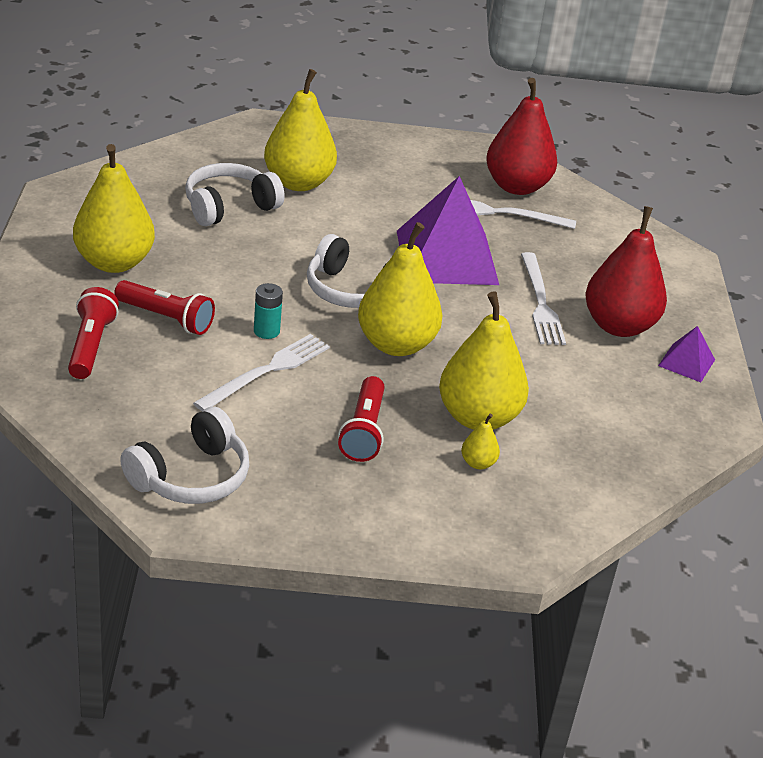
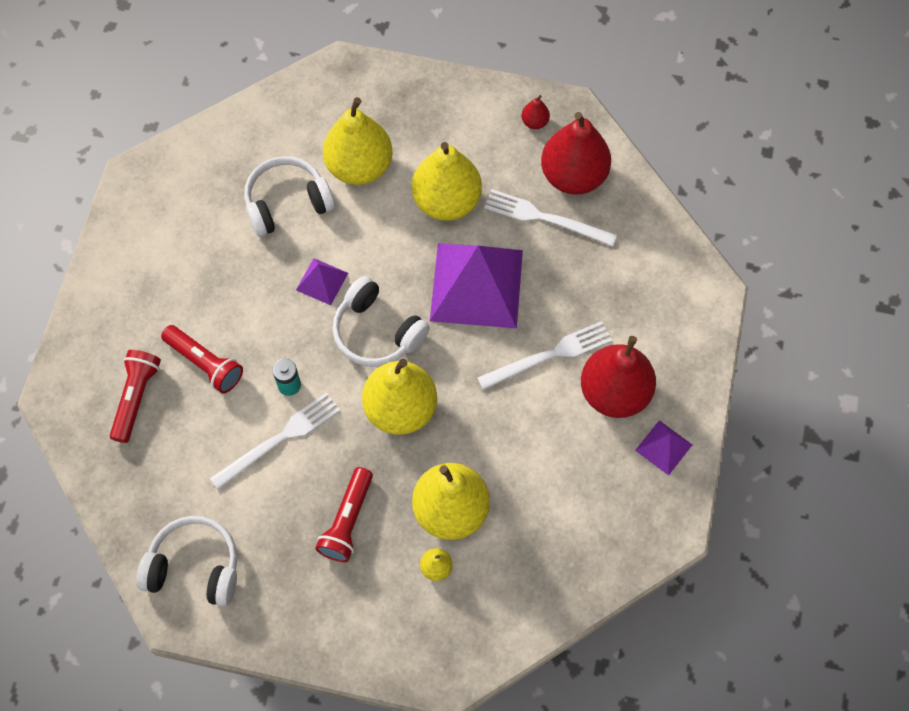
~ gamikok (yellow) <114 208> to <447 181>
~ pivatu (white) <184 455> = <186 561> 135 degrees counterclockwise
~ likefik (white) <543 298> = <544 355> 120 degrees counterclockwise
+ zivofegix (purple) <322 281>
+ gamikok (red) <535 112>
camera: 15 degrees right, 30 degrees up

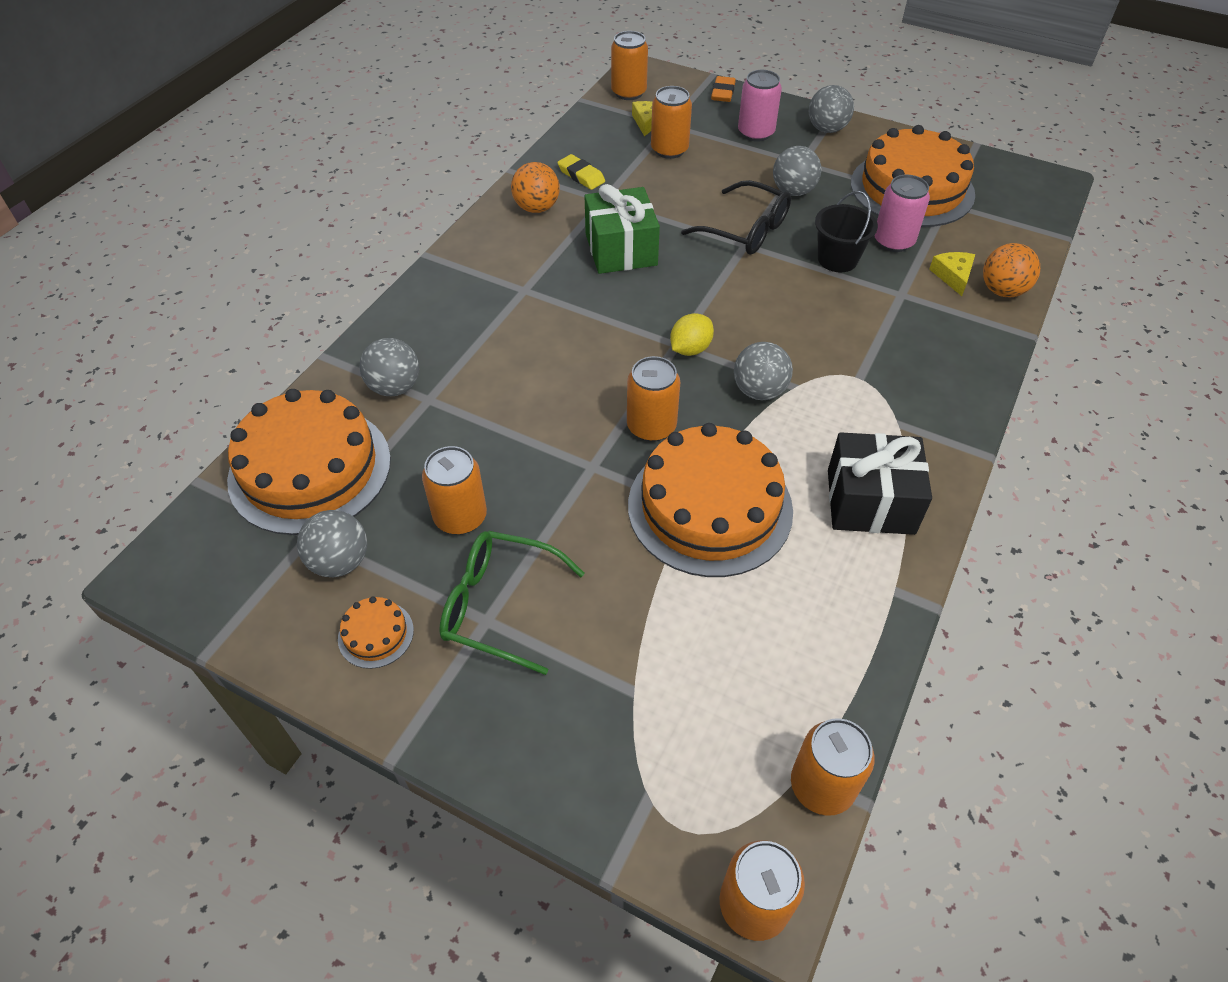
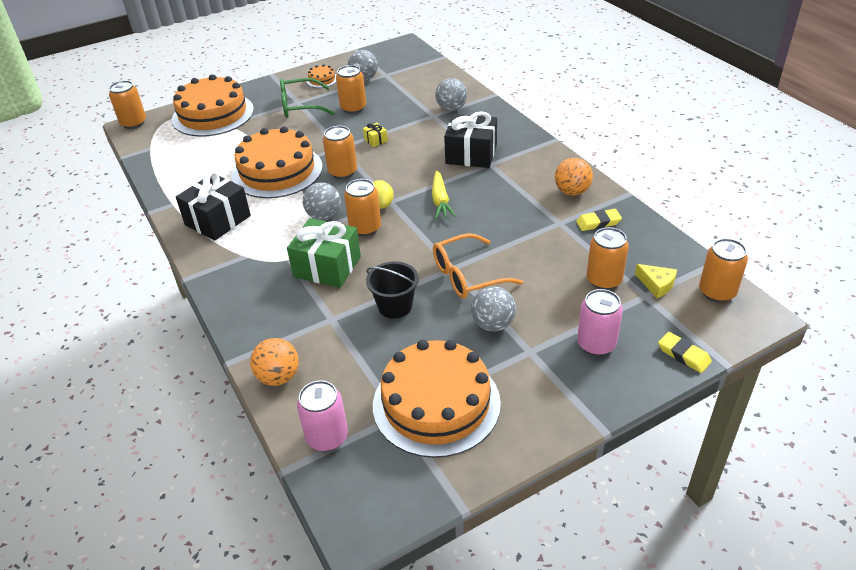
~ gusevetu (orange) <309 462> to <213 105>
~ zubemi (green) <512 603> = <307 98> 150 degrees counterclockwise
~ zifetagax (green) <622 229> to <324 253>
~ zubemi (black) <736 217> to zubemi (orange) <478 266>
~ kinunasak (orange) <723 89> to kinunasak (yellow) <685 352>
~ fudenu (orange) <833 767> to <362 207>
- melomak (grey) <831 109>
~ fudenu (pink) <902 213> to <322 415>
- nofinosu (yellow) <952 274>
+ zifetagax (yellow) <375 135>
+ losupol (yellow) <443 195>
+ zifetagax (black) <470 139>
camera: 125 degrees right, 10 degrees down

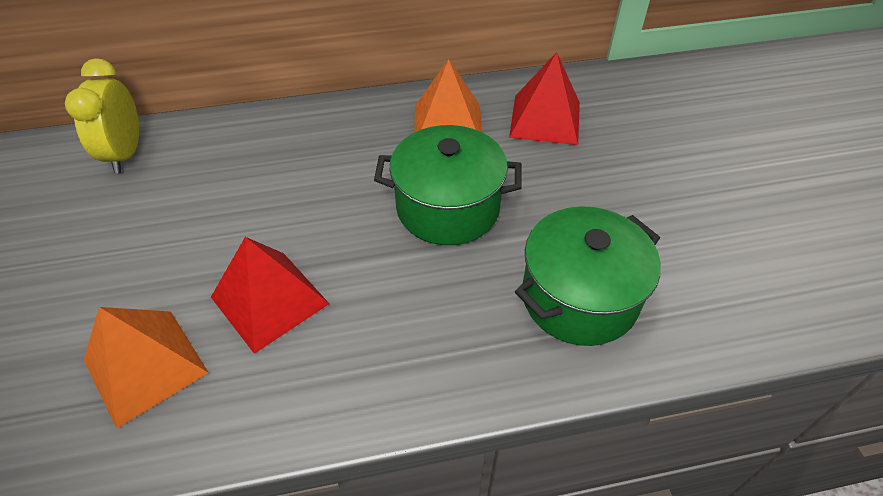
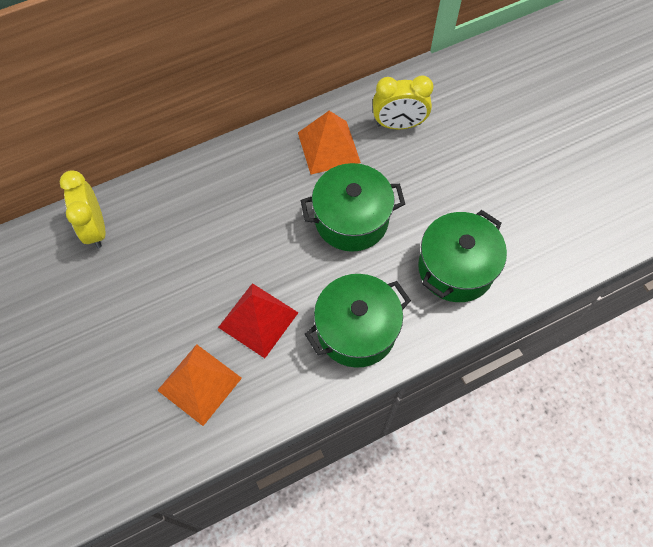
~ zivofegix (red) <544 98> to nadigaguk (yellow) <403 102>
+ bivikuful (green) <358 321>
camera: 15 degrees left, 15 degrees up

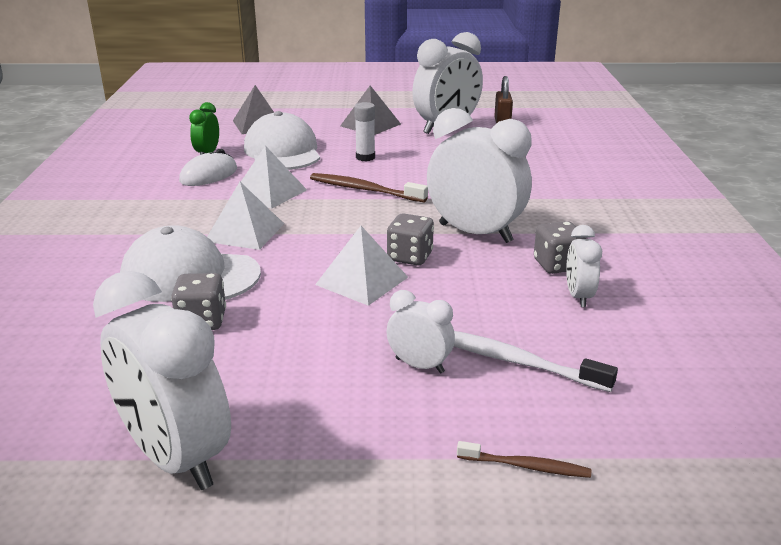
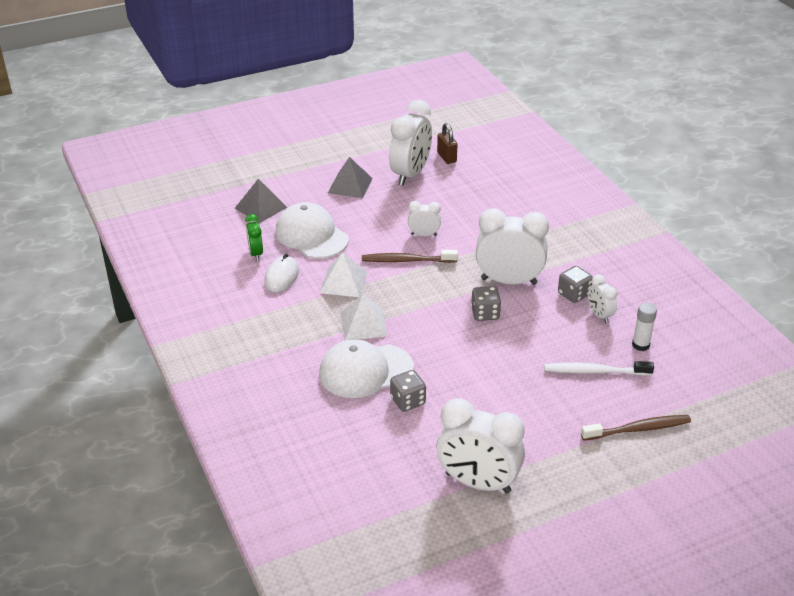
- zivofegix (white) <361 266>
~ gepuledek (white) <364 131> to <644 327>
~ nadigaguk (white) <420 331> to <424 218>
~ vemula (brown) <524 459> = <636 428> x1.70
camera: 25 degrees left, 10 degrees up

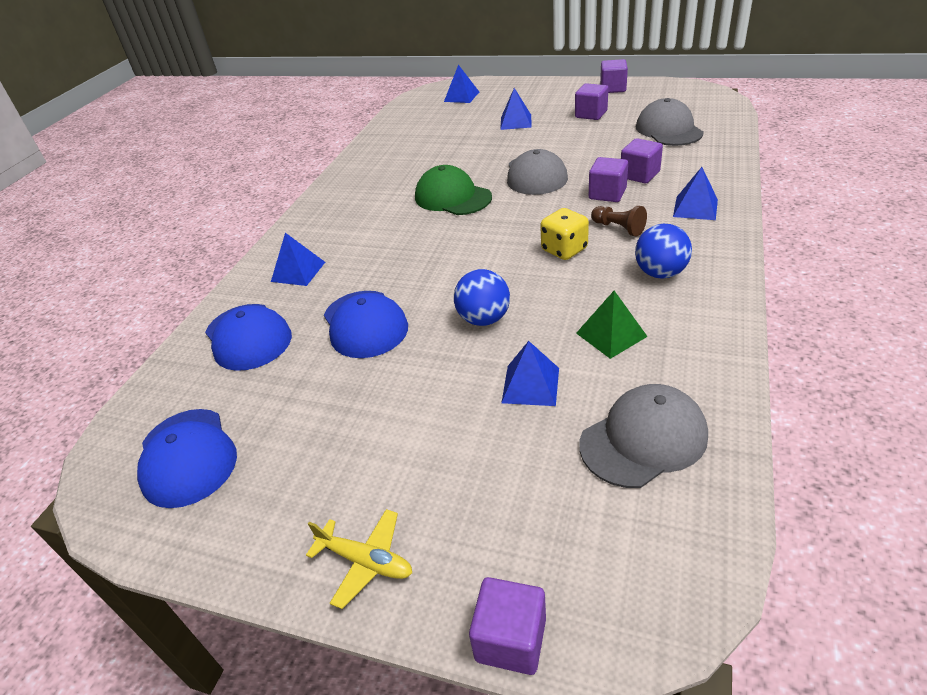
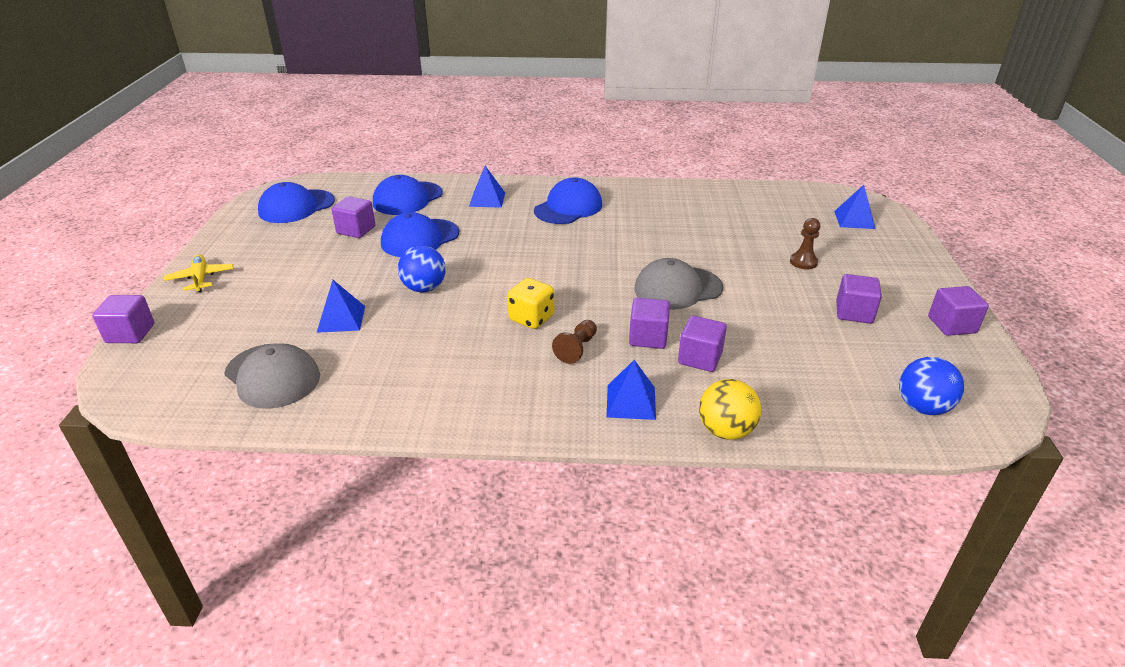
~ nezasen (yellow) <359 559> = <198 273> 150 degrees clockwise
- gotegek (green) <453 190>
~ zivofegix (blue) <516 109> to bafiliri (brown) <805 244>
- zivofegix (green) <612 325>
~ melomak (blue) <663 251> to <931 386>
- gotegek (grey) <670 122>
+ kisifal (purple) <354 217>
+ gotegek (blue) <568 200>
+ melomak (yellow) <730 409>
camera: 70 degrees right, 5 degrees down

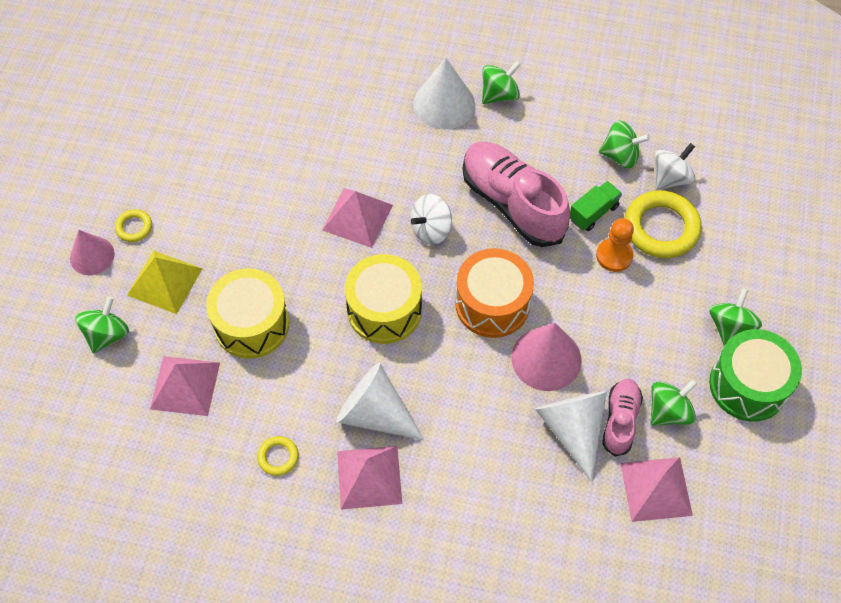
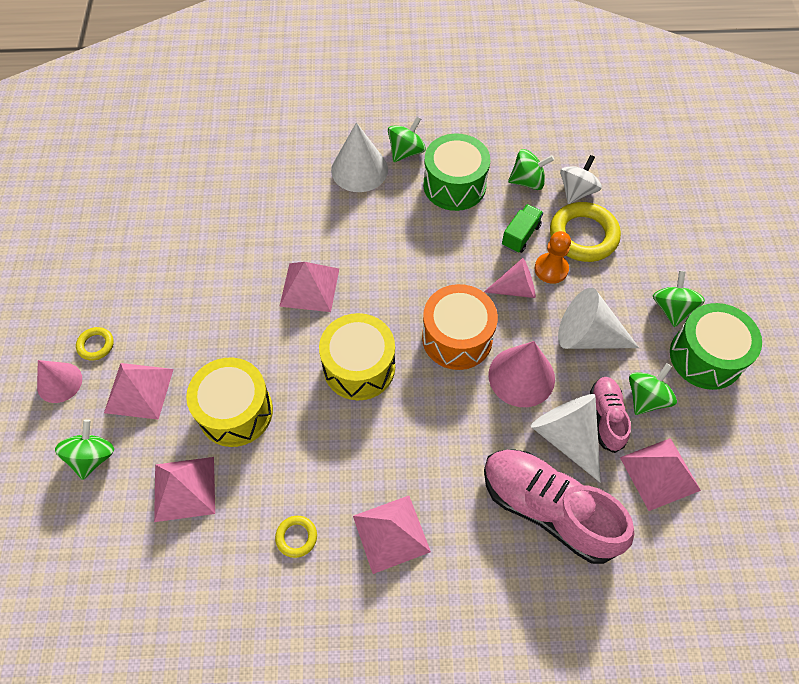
~ zivofegix (yellow) <165 282> to zivofegix (pink) <139 391>
~ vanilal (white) <380 401> to <598 318>
- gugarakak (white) <431 219>
~ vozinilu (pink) <516 194> to <559 506>
+ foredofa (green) <456 172>
+ vanilal (pink) <510 278>
camera: 15 degrees left, 0 degrees up

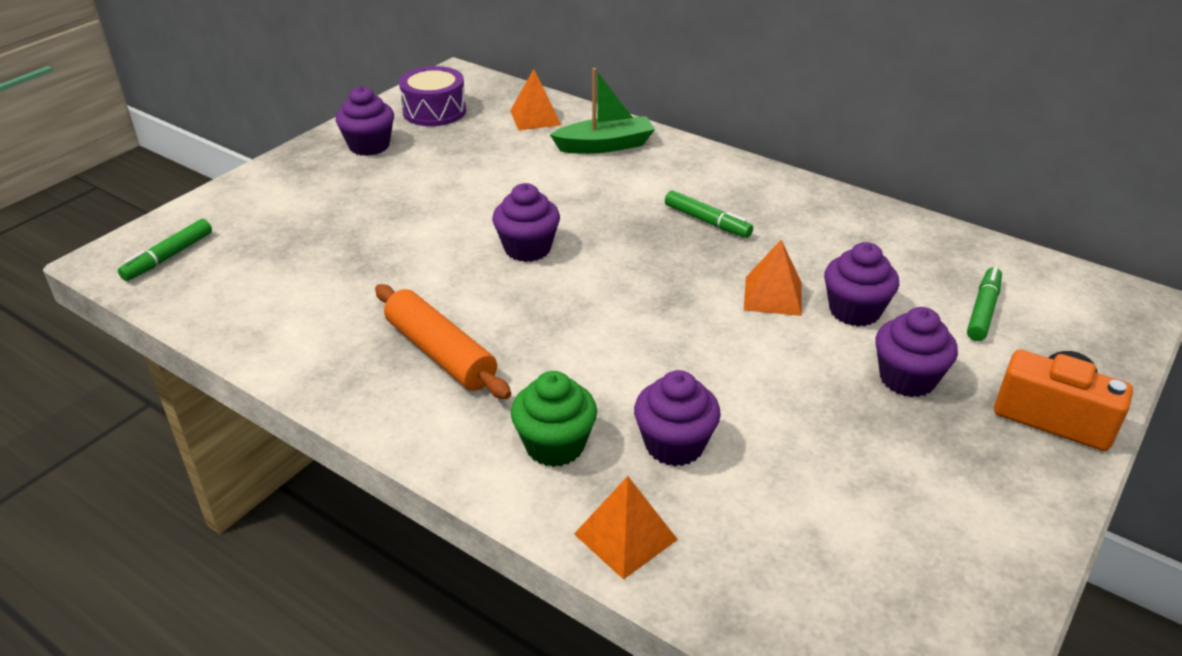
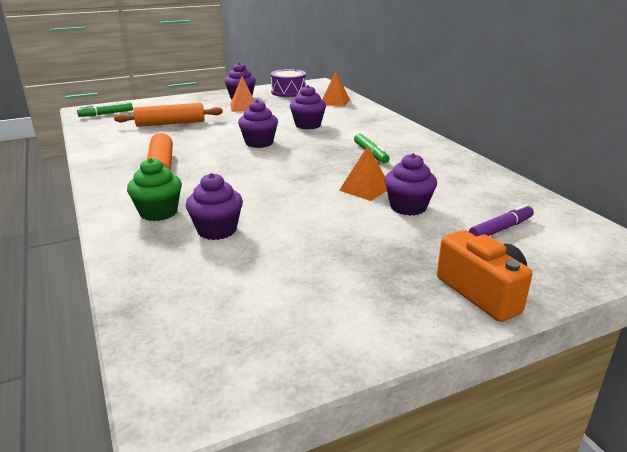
- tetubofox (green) <602 111>
~ zivofegix (orange) <626 528> to <242 94>
~ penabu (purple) <916 352> to <308 107>
~ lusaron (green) <984 304> to lusaron (purple) <501 220>
+ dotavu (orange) <168 115>
camera: 30 degrees right, 10 degrees down

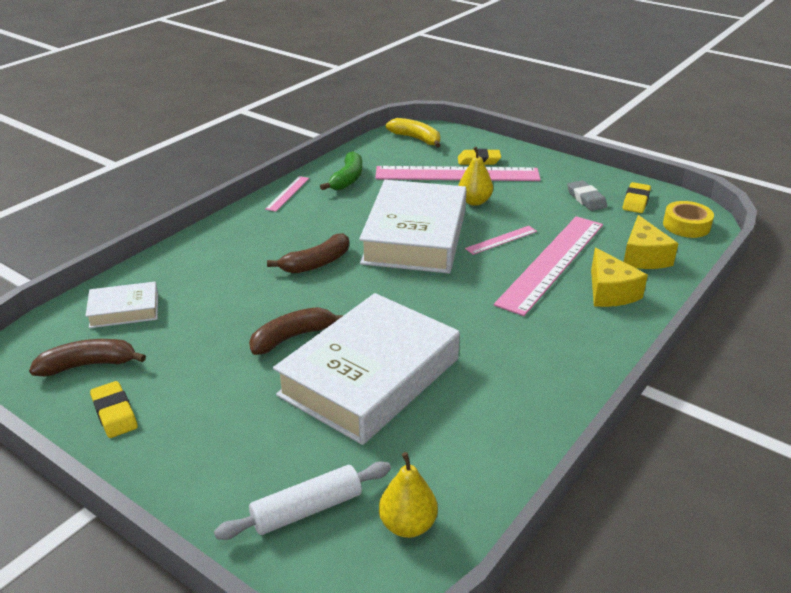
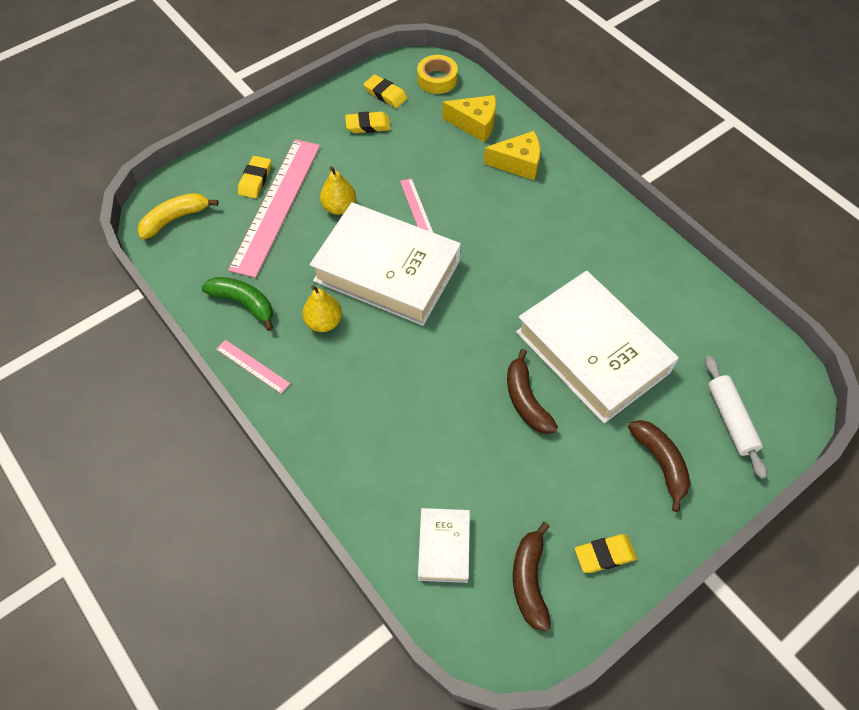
~ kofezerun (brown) <308 253> to <659 466>
~ gamikok (yellow) <408 495> to <322 308>
- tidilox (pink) <548 266>
~ kinunasak (grey) <587 195> to kinunasak (yellow) <368 122>
camera: 75 degrees left, 25 degrees up

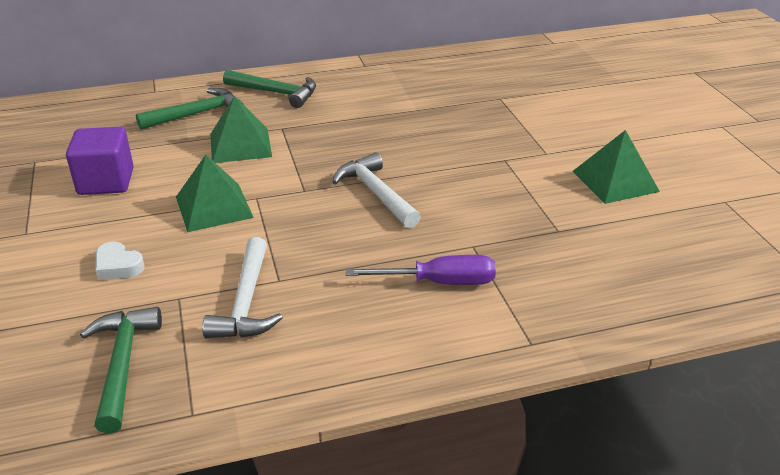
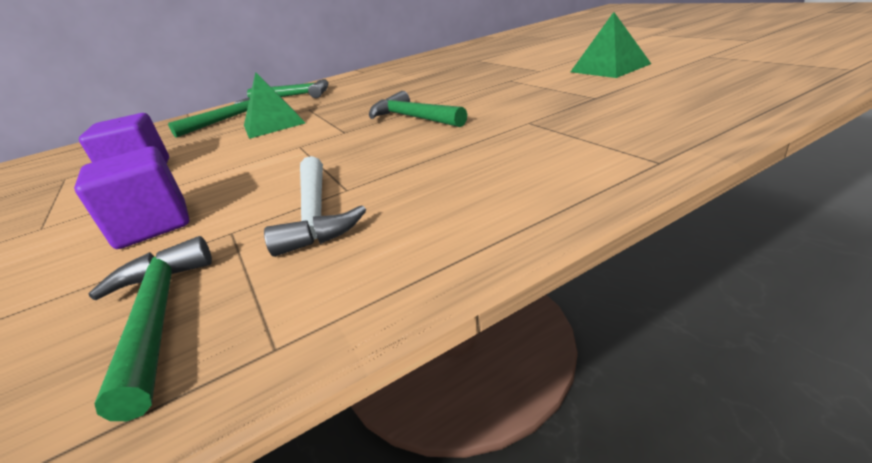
~ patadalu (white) <120 261> to kisifal (purple) <131 197>
- zivofegix (green) <215 193>
~ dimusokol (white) <376 190> to dimusokol (green) <418 109>
- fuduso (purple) <421 270>
camera: 10 degrees left, 5 degrees down

